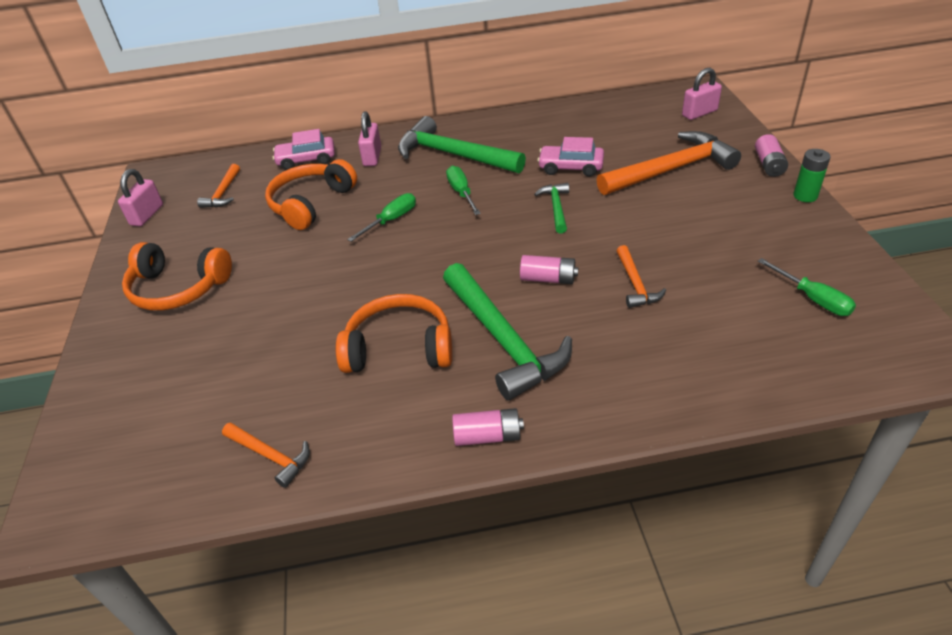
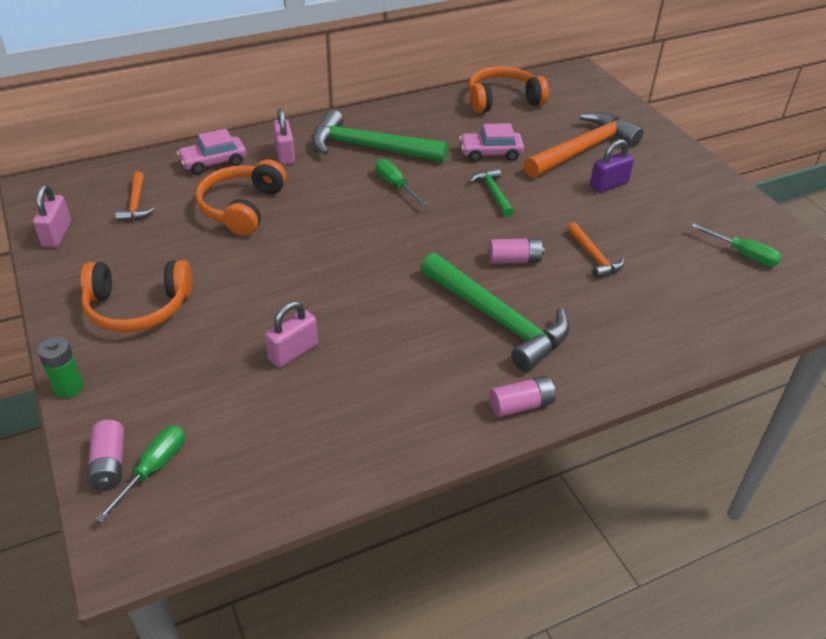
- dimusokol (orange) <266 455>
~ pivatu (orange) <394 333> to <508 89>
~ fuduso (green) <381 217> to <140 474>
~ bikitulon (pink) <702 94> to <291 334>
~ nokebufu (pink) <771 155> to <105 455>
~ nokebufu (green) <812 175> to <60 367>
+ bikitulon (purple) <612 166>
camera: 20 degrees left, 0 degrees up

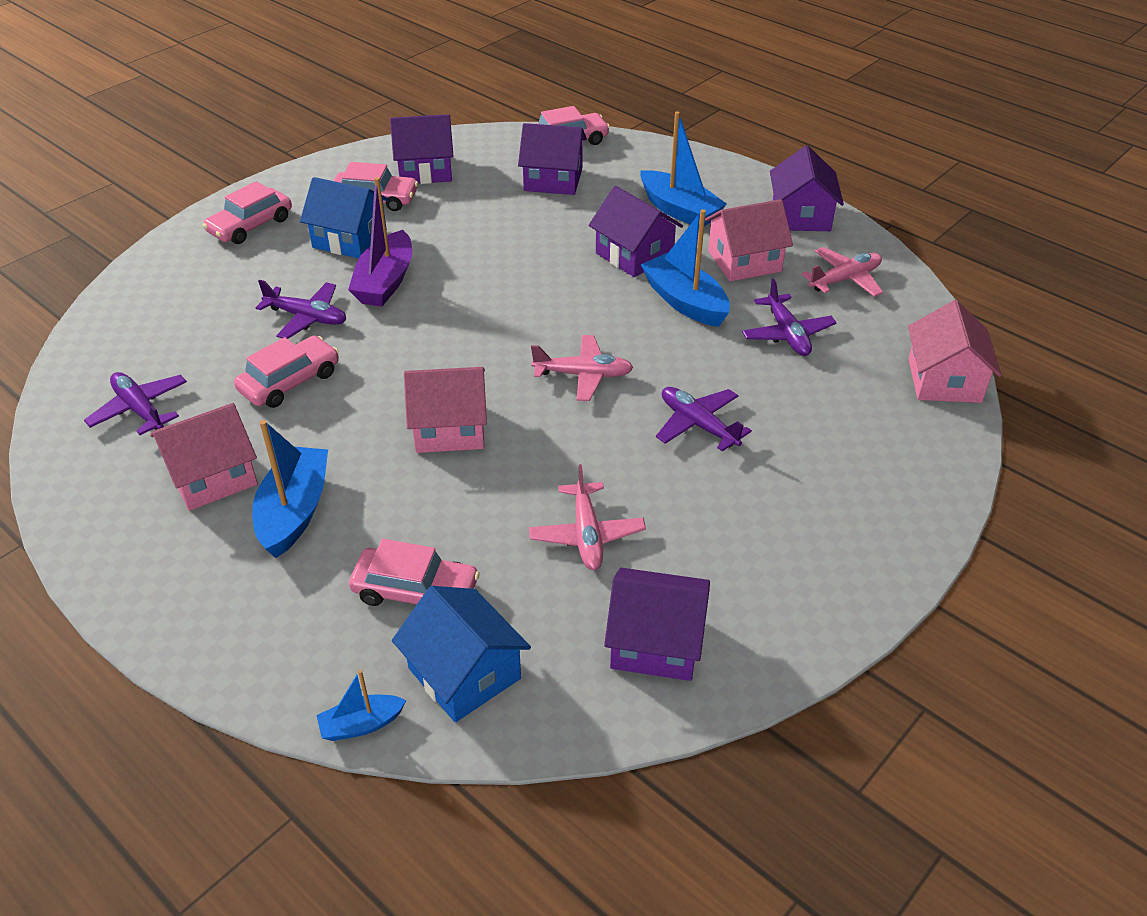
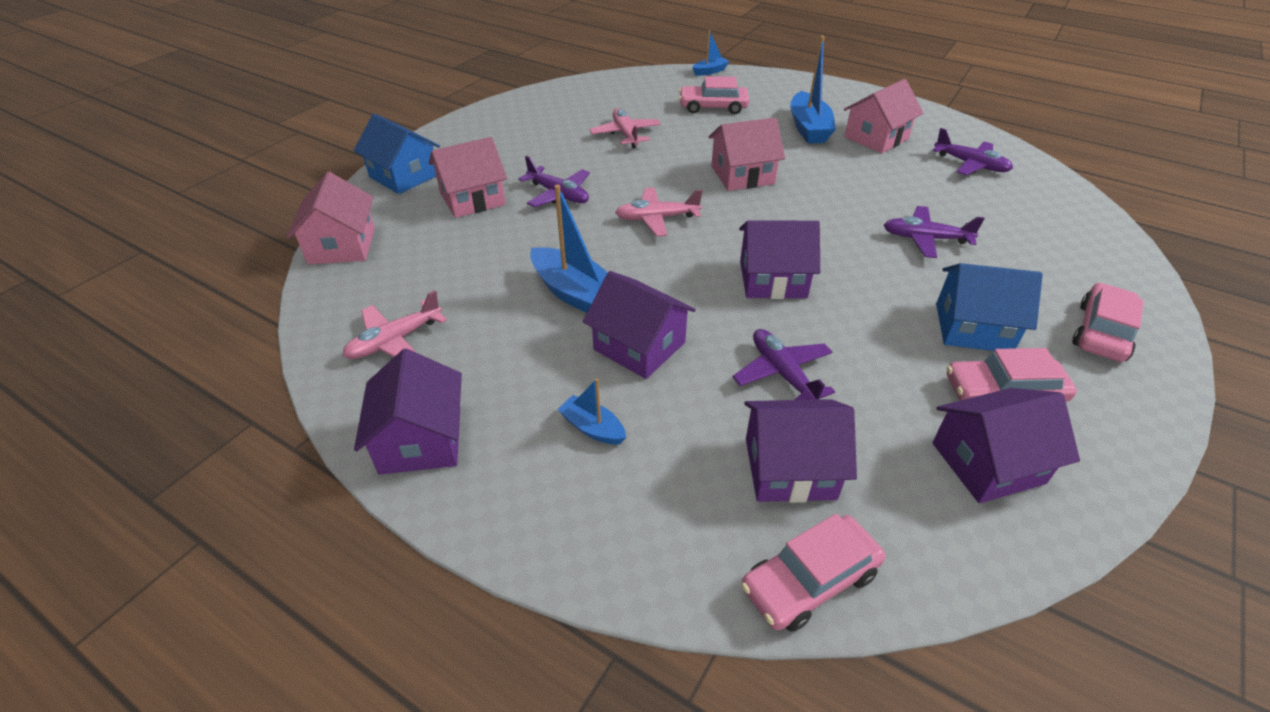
- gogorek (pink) <286 372>
- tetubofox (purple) <380 242>
~ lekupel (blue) <461 654> to <397 153>
~ lekupel (purple) <657 624> to <779 259>
~ tetubofox (blue) <684 168> = <591 411> x0.54
~ lekupel (pink) <749 240> to <468 177>
~ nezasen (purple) <789 317> to <784 364>
camera: 170 degrees right, 0 degrees up

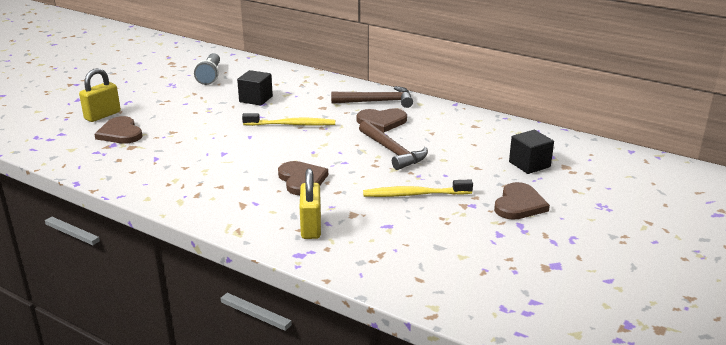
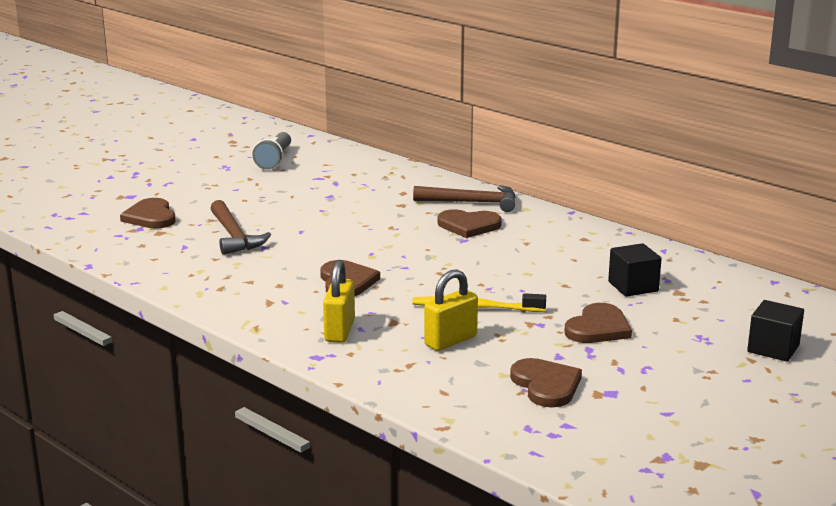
~ bikitulon (yellow) <100 95> to <451 310>
~ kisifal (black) <255 88> to <775 331>
- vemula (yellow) <288 119>
~ dimusokol (brown) <393 145> to <240 227>
+ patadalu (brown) <546 383>
camera: 10 degrees right, 5 degrees down

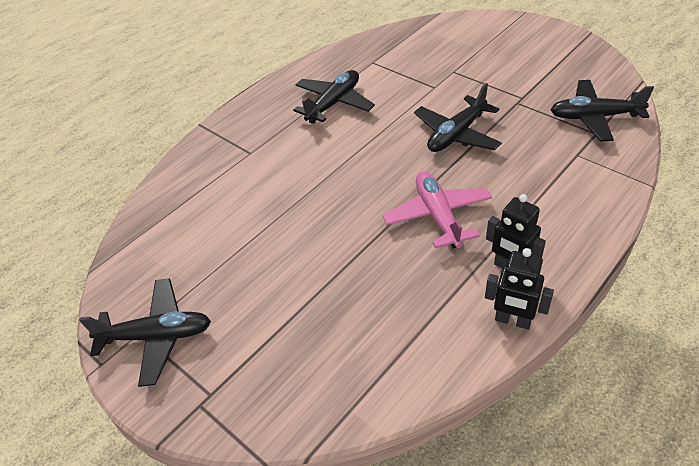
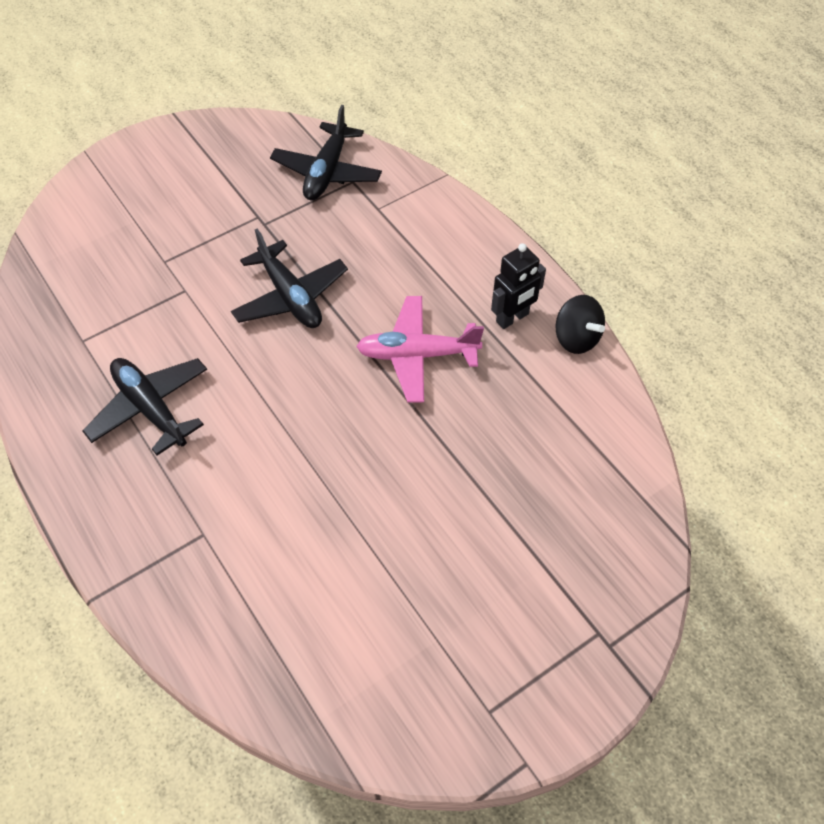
- nezasen (black) <145 332>
~ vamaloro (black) <519 289> to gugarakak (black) <580 324>
camera: 80 degrees left, 10 degrees up

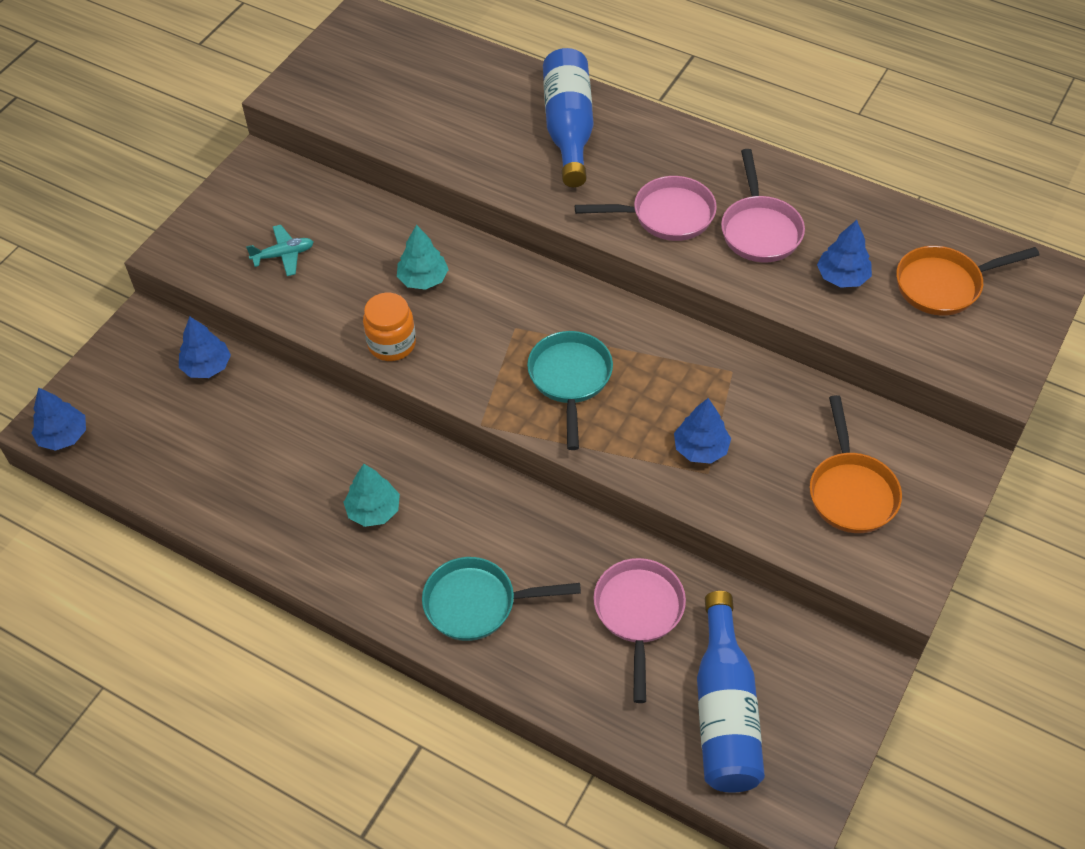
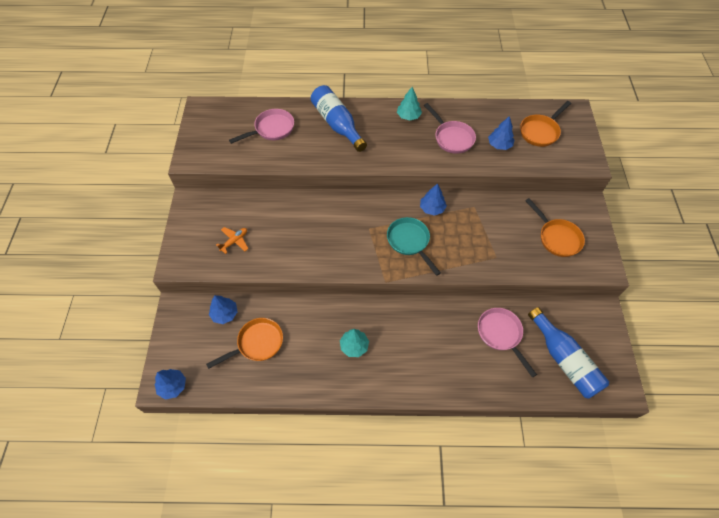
~ nezasen (turquoise) <280 250> to nezasen (orange) <232 240>
- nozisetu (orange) <389 327>
~ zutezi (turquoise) <423 257> to <409 104>
- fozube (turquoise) <501 599>
~ fozube (pink) <646 208> to <261 126>
~ zutezi (blue) <702 431> to <433 199>
+ fozube (orange) <244 343>
camera: 30 degrees left, 5 degrees up

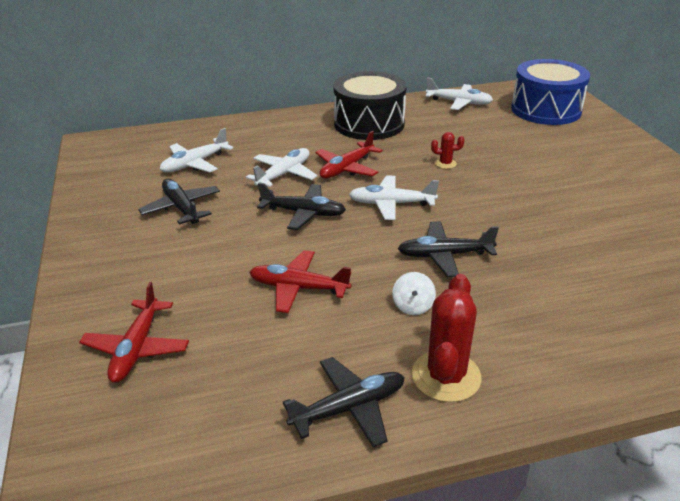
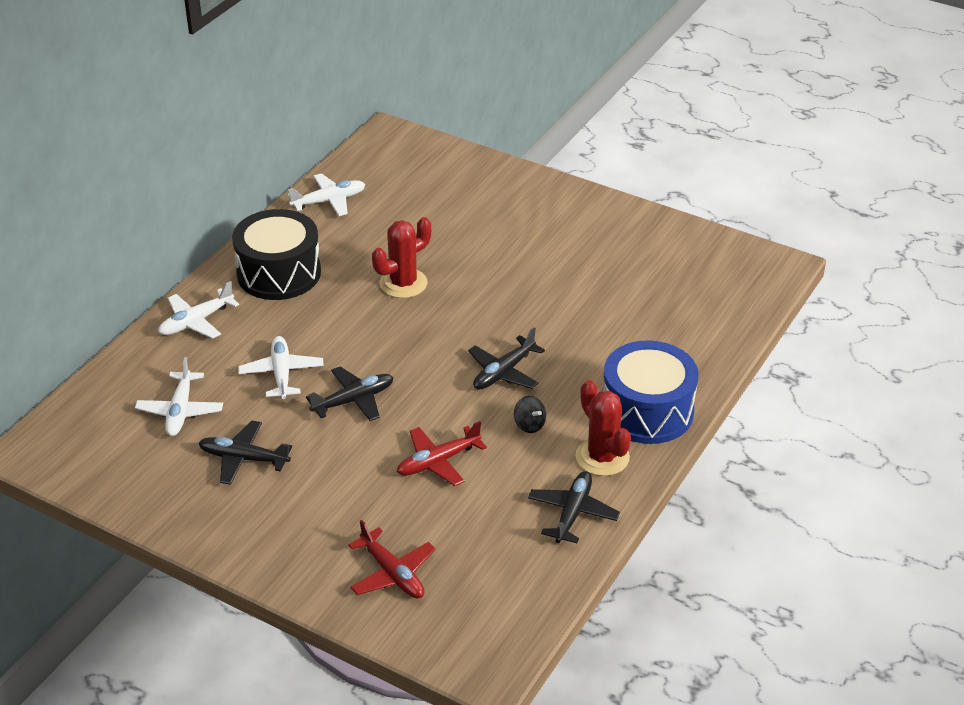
- nezasen (red) <349 155>
~ nezasen (white) <394 198> to <198 310>
~ gugarakak (white) <414 293> to gugarakak (black) <530 414>
~ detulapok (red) <447 150> = <401 257> x2.05
~ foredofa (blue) <550 92> to <650 392>
camera: 45 degrees left, 5 degrees up

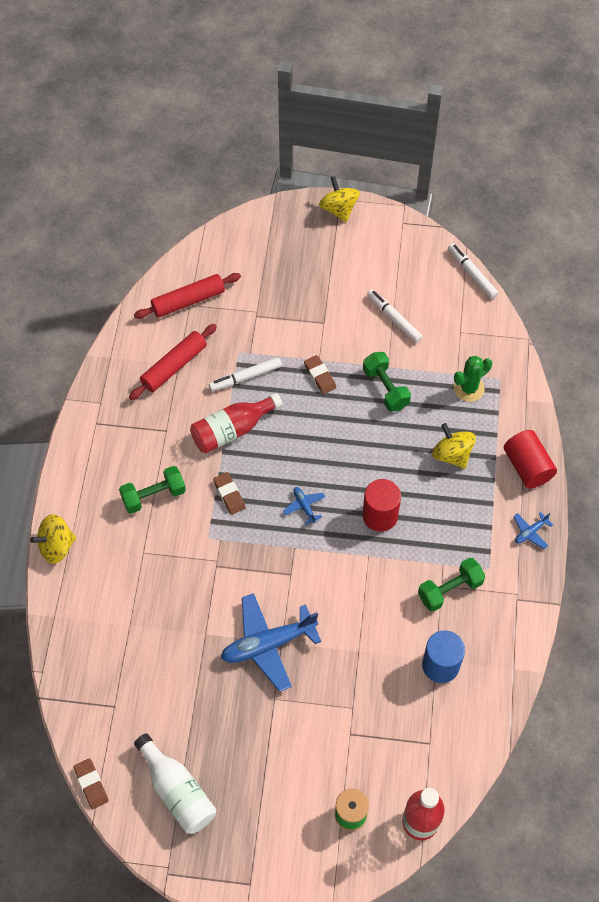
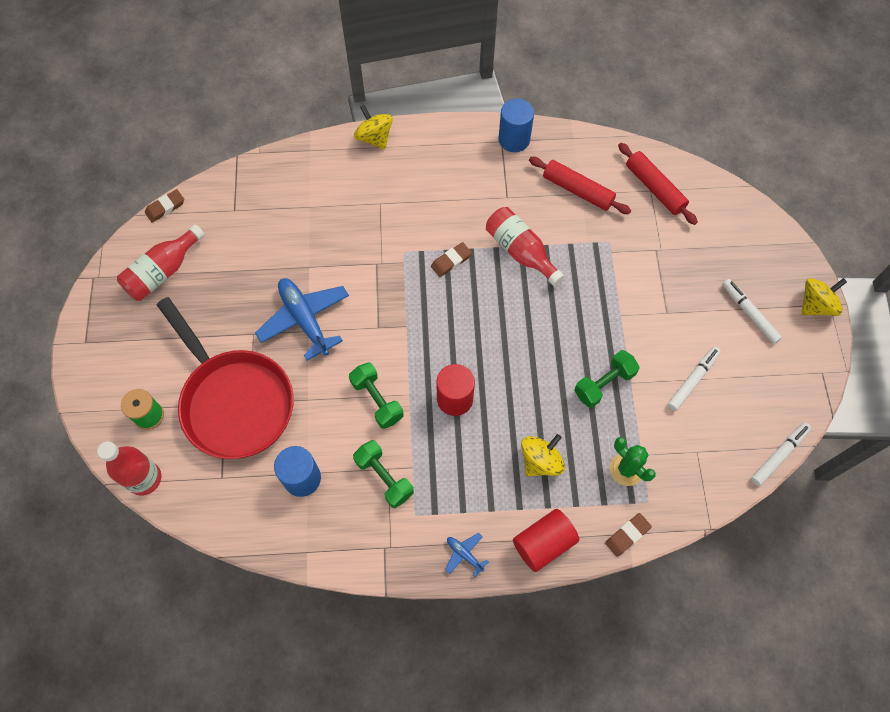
~ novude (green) <152 490> to <376 395>
~ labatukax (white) <175 783> to labatukax (red) <161 262>
~ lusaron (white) <245 374> to <752 311>
- nezasen (blue) <304 506>
~ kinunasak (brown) <320 374> to <628 535>
+ fozube (red) <225 378>
+ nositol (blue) <516 125>
camera: 80 degrees right, 5 degrees up

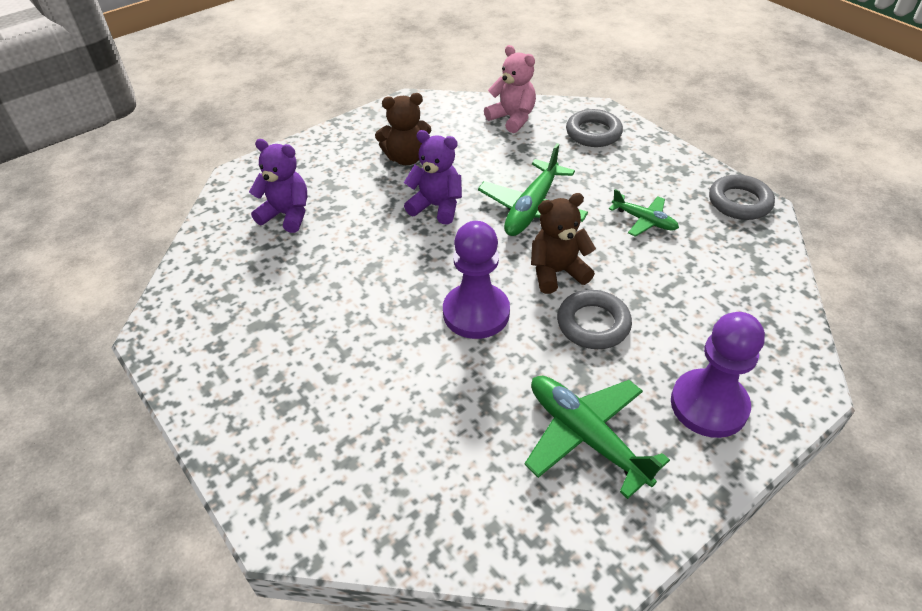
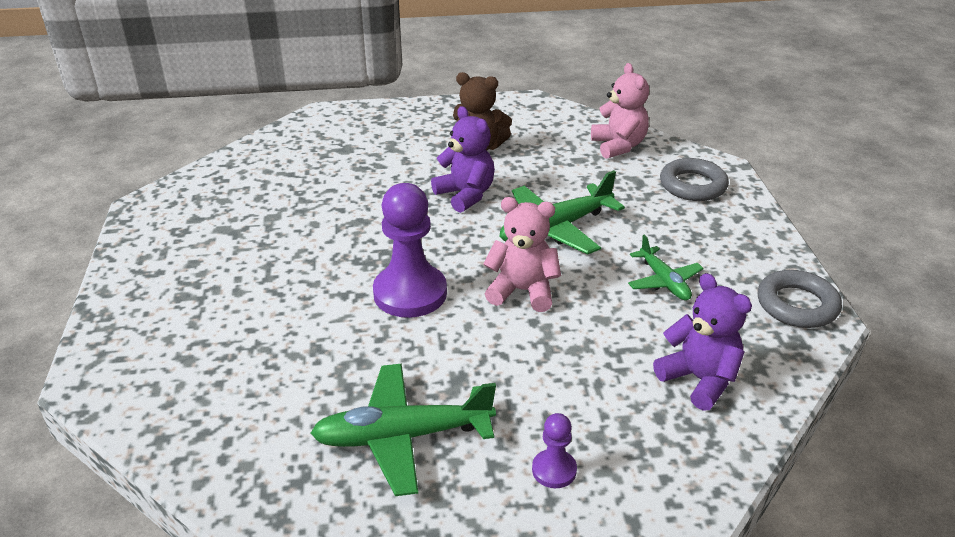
~ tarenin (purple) <278 186> to <702 342>
~ nezasen (green) <597 437> = <403 430> 90 degrees counterclockwise
~ tarenin (brown) <563 243> to tarenin (pink) <522 254>
- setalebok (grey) <594 319>
~ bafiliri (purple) <718 375> = <554 450> x0.48
camera: 30 degrees right, 10 degrees down

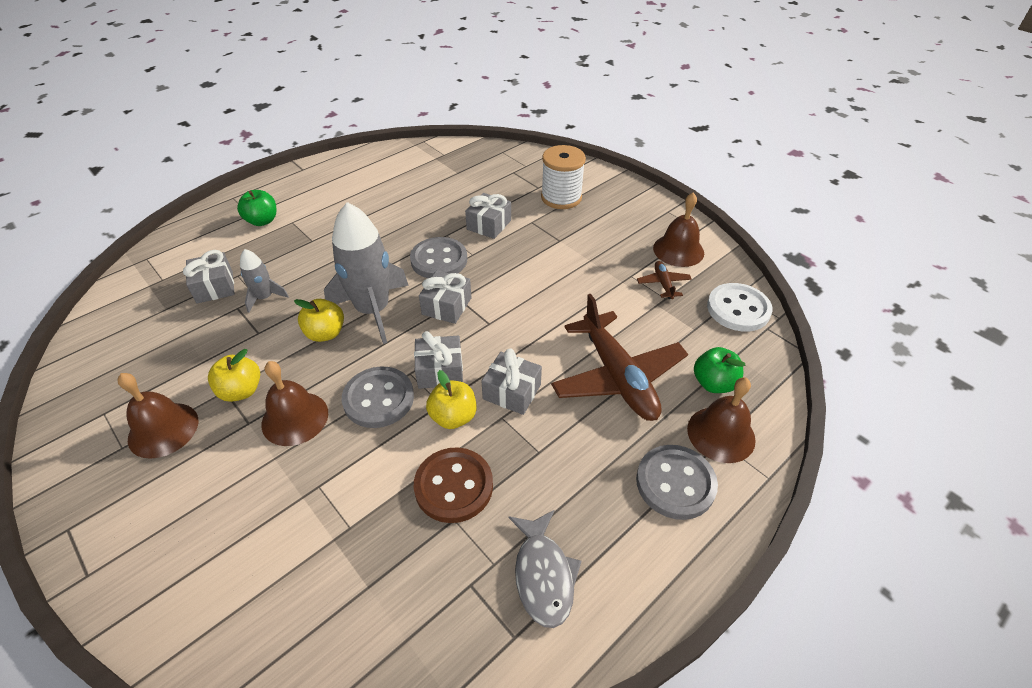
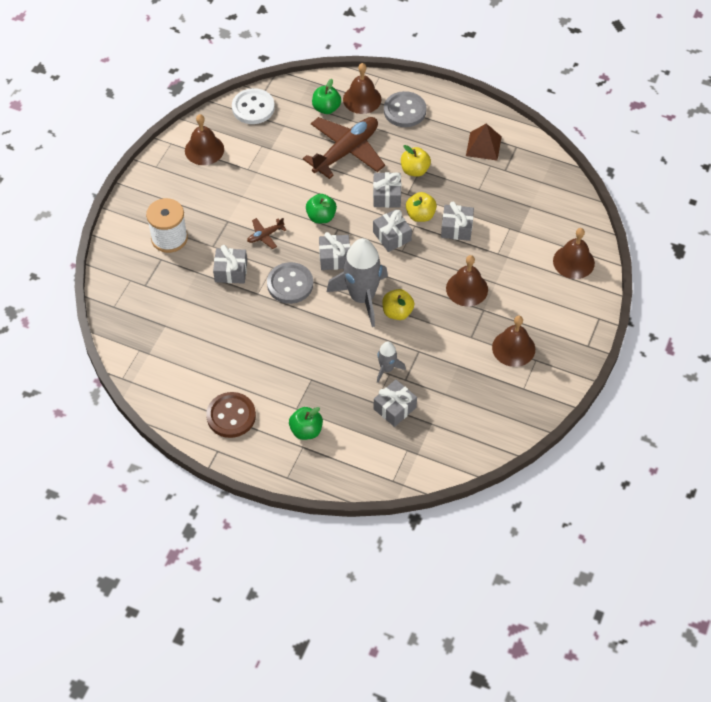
~ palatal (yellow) <234 375> to <416 161>
- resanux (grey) <378 397>
~ resanux (brown) <453 485> to <231 415>
~ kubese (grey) <544 569> to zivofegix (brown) <484 142>
~ nezasen (brown) <664 280> to <266 233>
+ palatal (green) <321 208>
+ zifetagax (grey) <457 221>
+ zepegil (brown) <574 253>
camera: 115 degrees left, 10 degrees up

